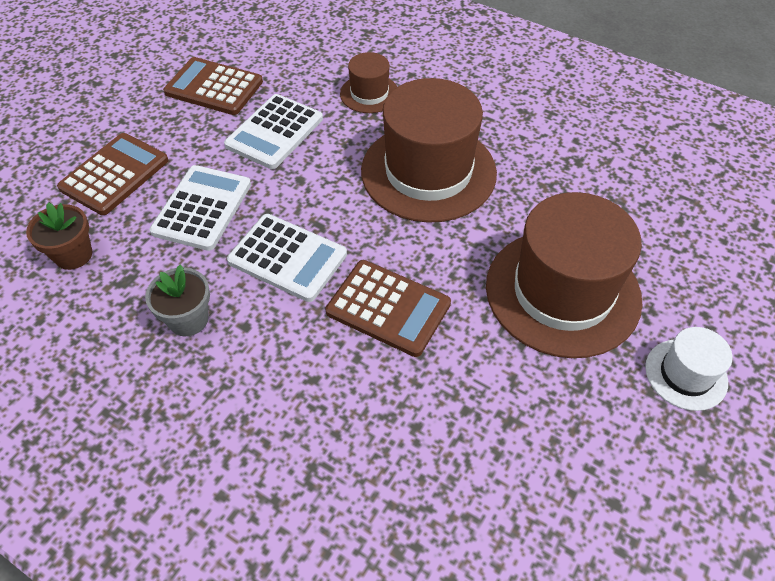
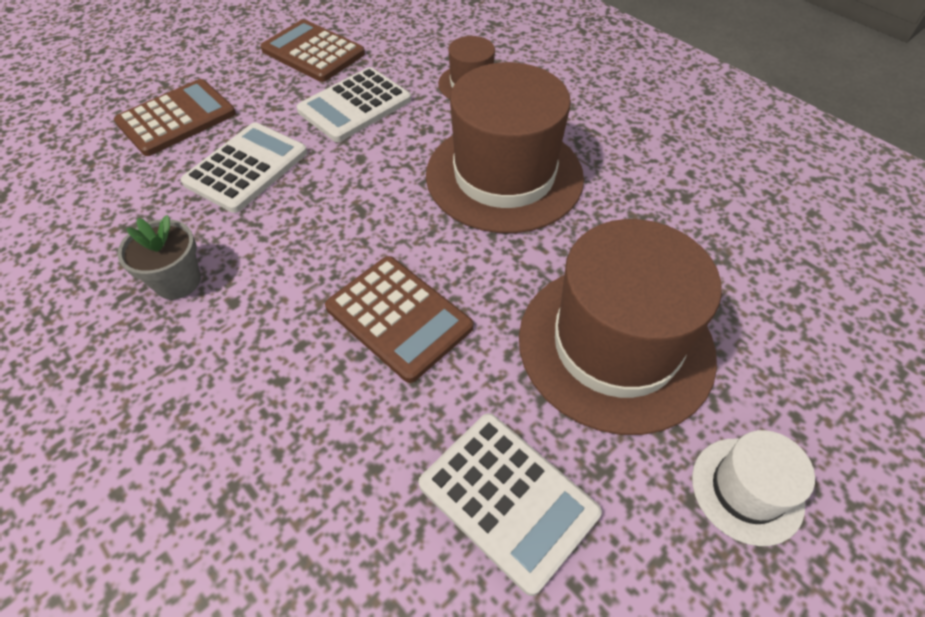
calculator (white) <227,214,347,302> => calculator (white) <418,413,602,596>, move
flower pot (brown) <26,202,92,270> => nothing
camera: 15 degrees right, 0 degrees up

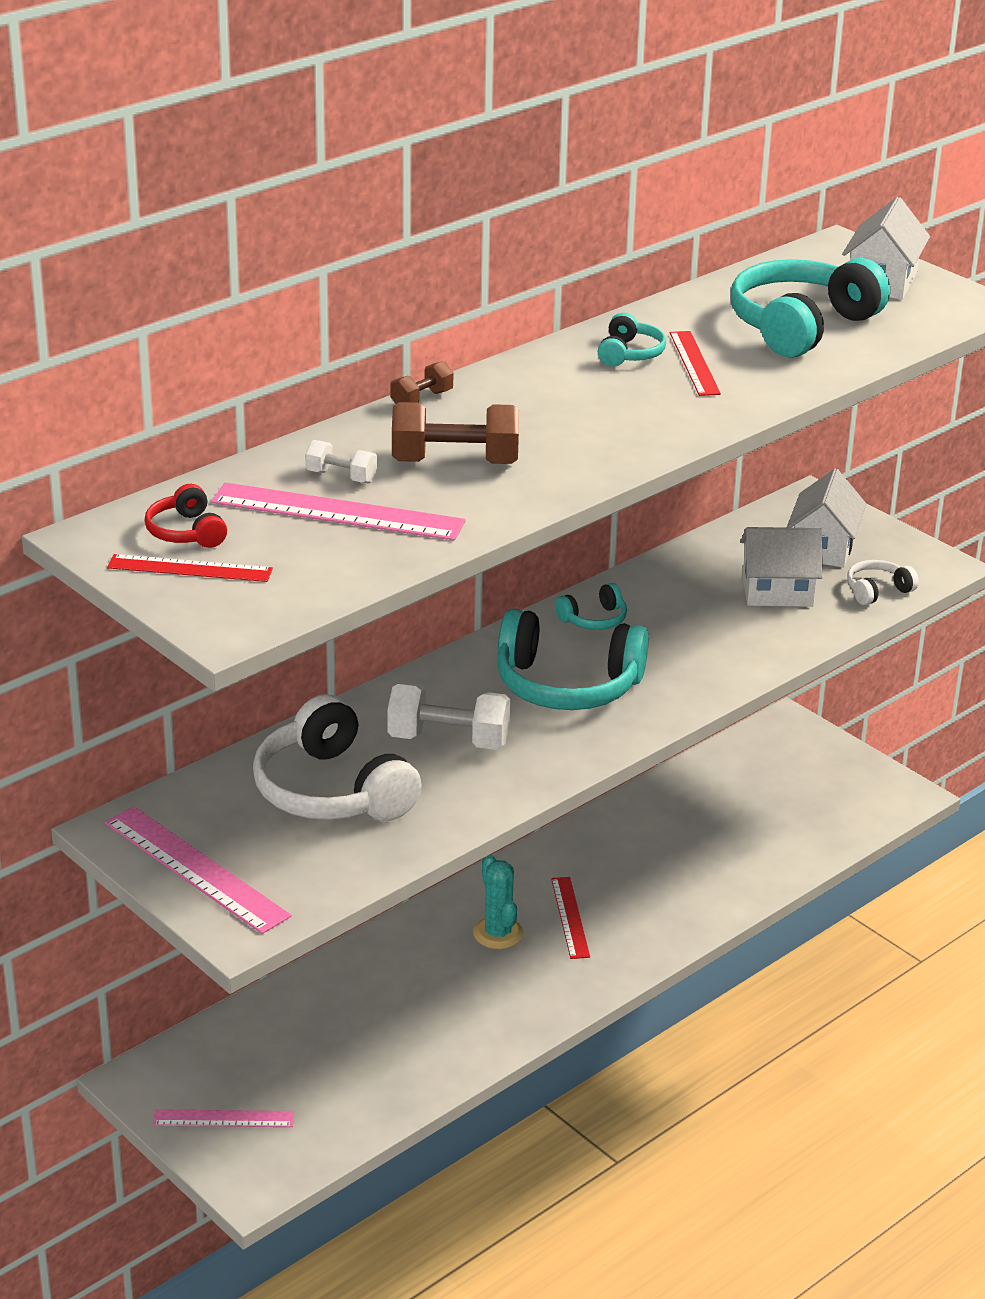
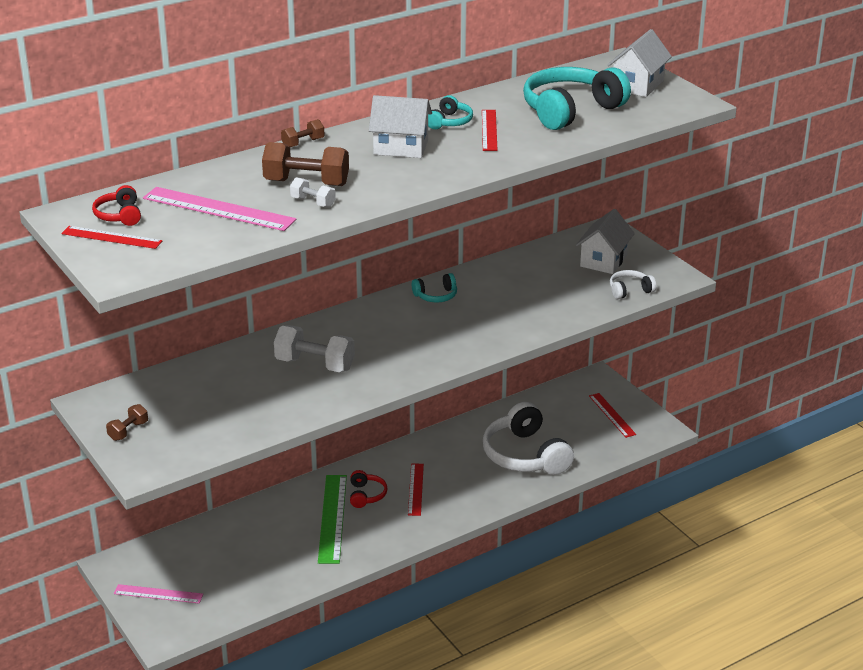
ruler (pink) <105,806,291,934> => dumbbell (brown) <106,404,148,441>
dumbbell (white) <305,440,377,484> => dumbbell (white) <290,177,336,208>, move
nothing => ruler (green) <318,475,347,564>
cactus (turquoise) <473,855,523,949> => headphones (red) <350,470,388,508>
house (white) <740,527,823,607> => house (white) <369,95,432,158>, move
headphones (white) <253,694,422,821> => headphones (white) <483,402,574,475>, move
nothing => ruler (red) <589,393,636,438>
headphones (turquoise) <497,608,649,710> => nothing
camera: 10 degrees right, 0 degrees up

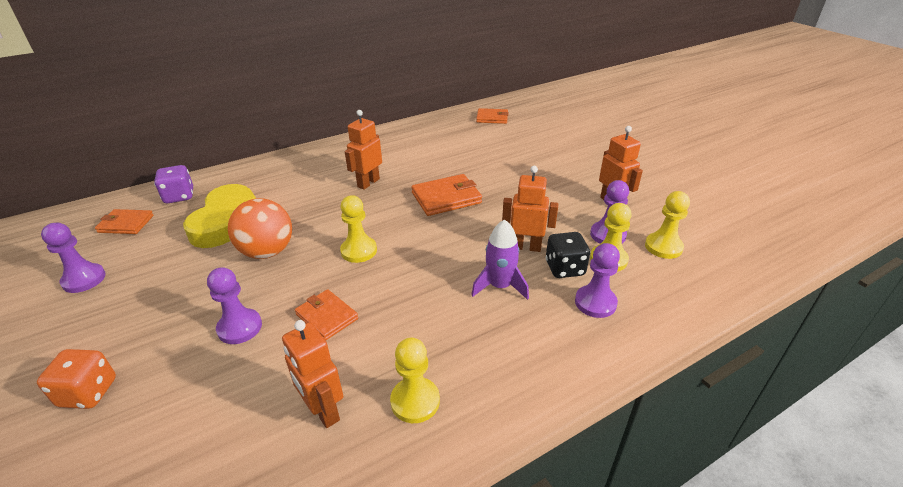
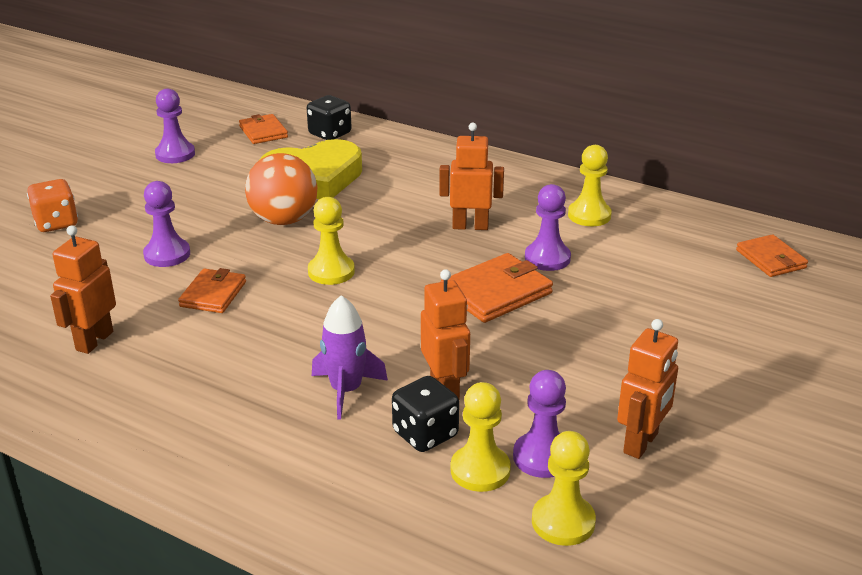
dice (purple) <154,165,193,203> => dice (black) <307,95,352,140>
wallet (orange) <411,174,482,216> => wallet (orange) <441,253,553,323>, 75 degrees counterclockwise
pawn (purple) <575,243,620,318> => pawn (purple) <525,184,571,271>, move
pawn (yellow) <390,338,440,423> => pawn (yellow) <568,145,612,226>, move
camera: 60 degrees right, 5 degrees down

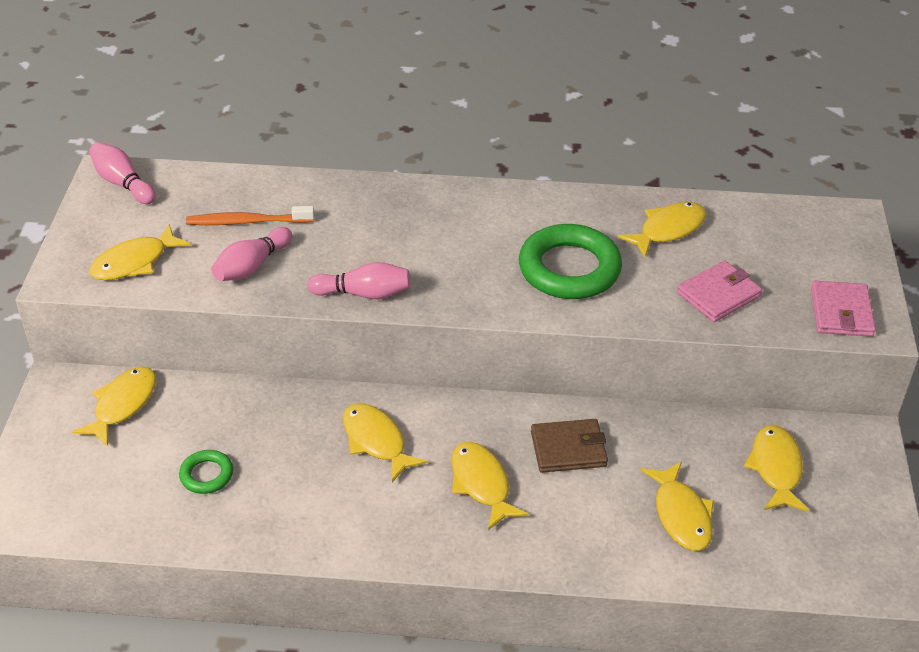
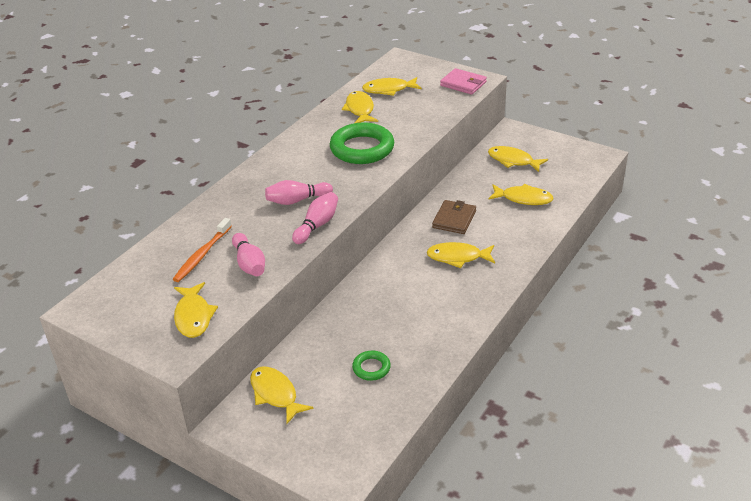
bowling pin (pink) <89,142,156,204> => bowling pin (pink) <265,180,333,205>, move
fish (yellow) <343,403,427,482> => fish (yellow) <362,77,422,96>, move
wallet (pink) <677,260,762,322> => nothing
camera: 60 degrees left, 5 degrees down

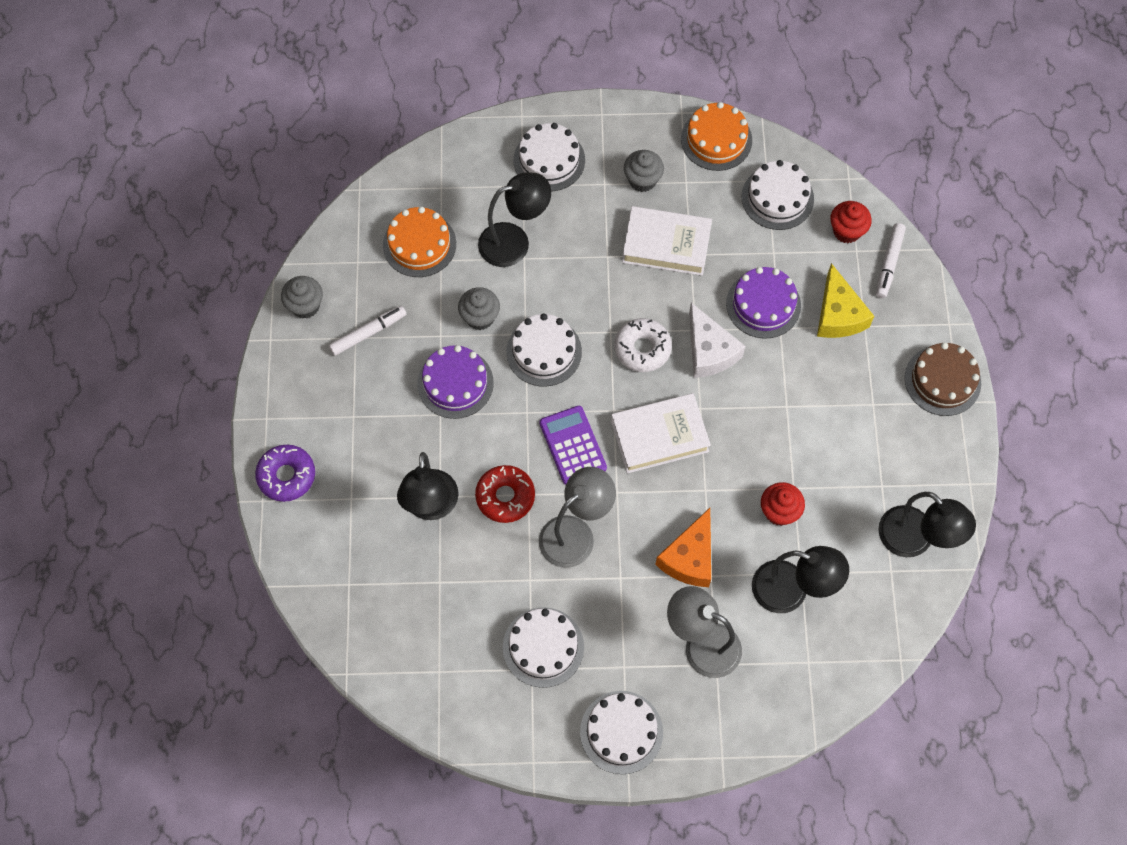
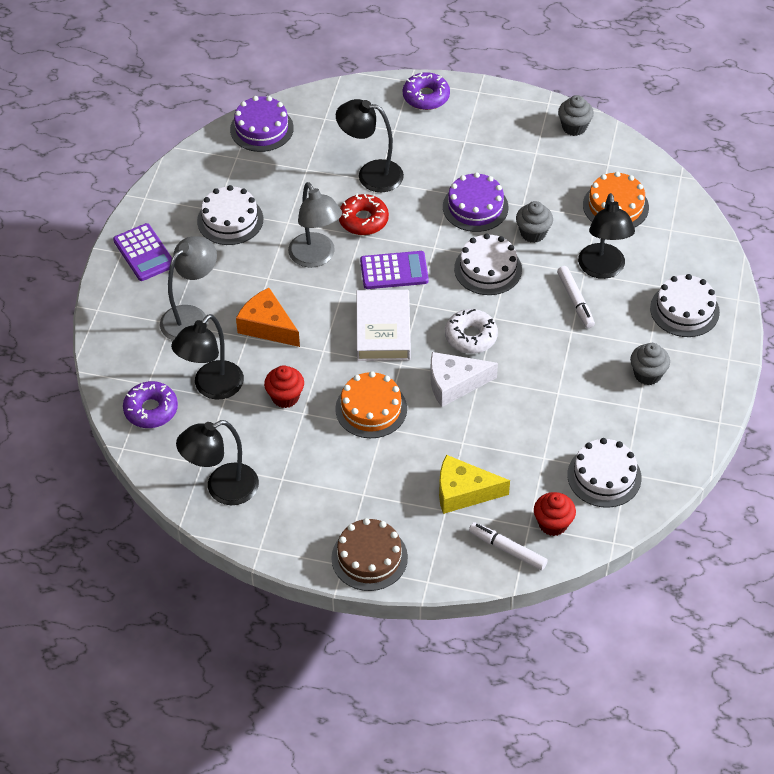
cake (white) <580,691,663,774> => calculator (purple) <113,223,172,281>
nothing => donut (purple) <123,381,178,428>
cake (purple) <726,267,801,339> => cake (purple) <230,96,294,152>, move
cake (orange) <681,102,752,171> => cake (orange) <335,371,407,438>, move
marker (white) <329,306,407,356> => marker (white) <557,266,595,328>, move
book (white) <622,206,712,276> => nothing
camera: 105 degrees right, 15 degrees down

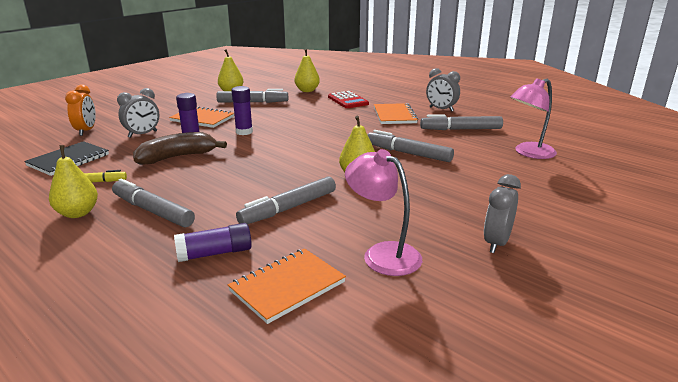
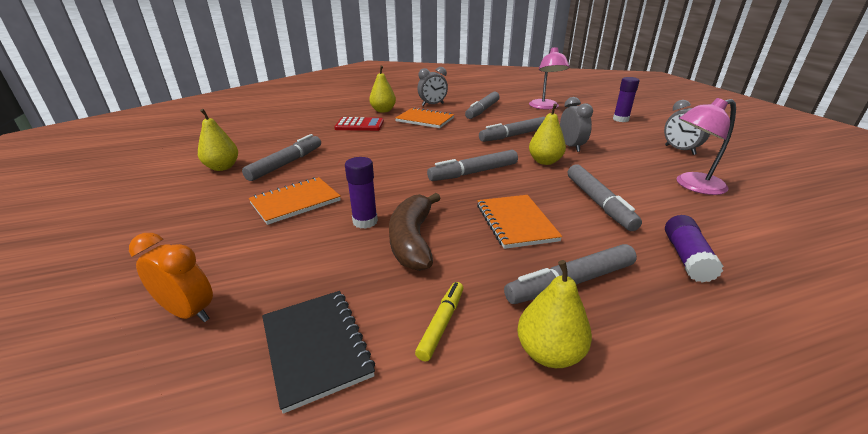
pear (yellow) <295,49,320,92> => pear (yellow) <369,66,396,113>, move
nothing => marker (grey) <427,150,518,181>
notebook (orange) <228,249,346,324> => notebook (orange) <477,195,562,249>, move
clock (grey) <117,88,159,138> => clock (grey) <560,97,593,152>, move
glue stick (purple) <231,86,253,135> => glue stick (purple) <613,77,640,122>, move
camera: 60 degrees left, 5 degrees up

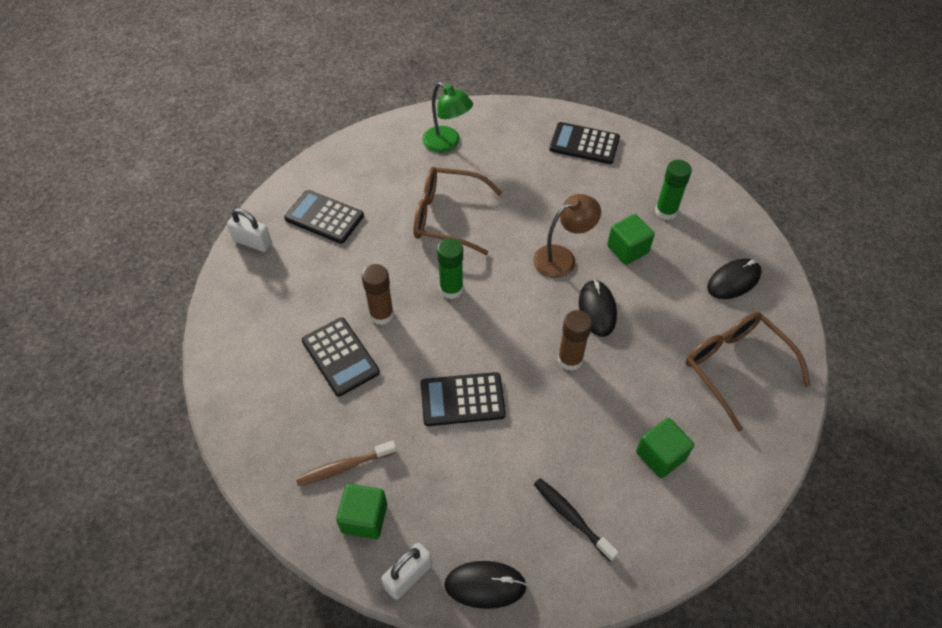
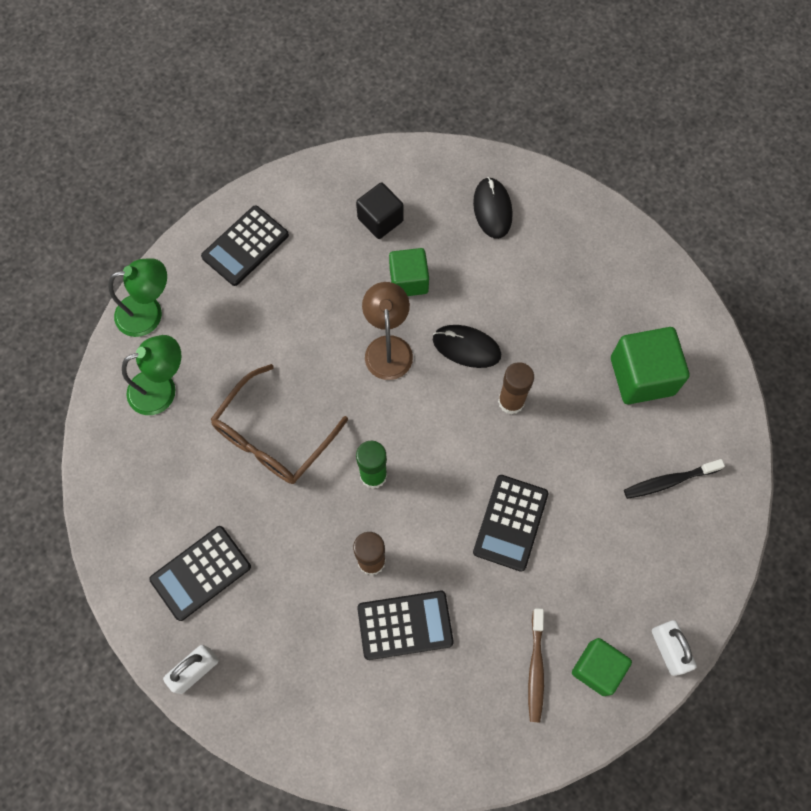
nothing => lamp (green) <108,258,167,337>
glue stick (green) <655,160,692,220> => cube (black) <356,183,404,239>
cube (green) <636,418,694,478> => cube (green) <611,327,690,404>, x1.51
mouse (black) <444,561,527,609> => nothing
glasses (brown) <685,312,811,432> => nothing
camera: 65 degrees left, 15 degrees up

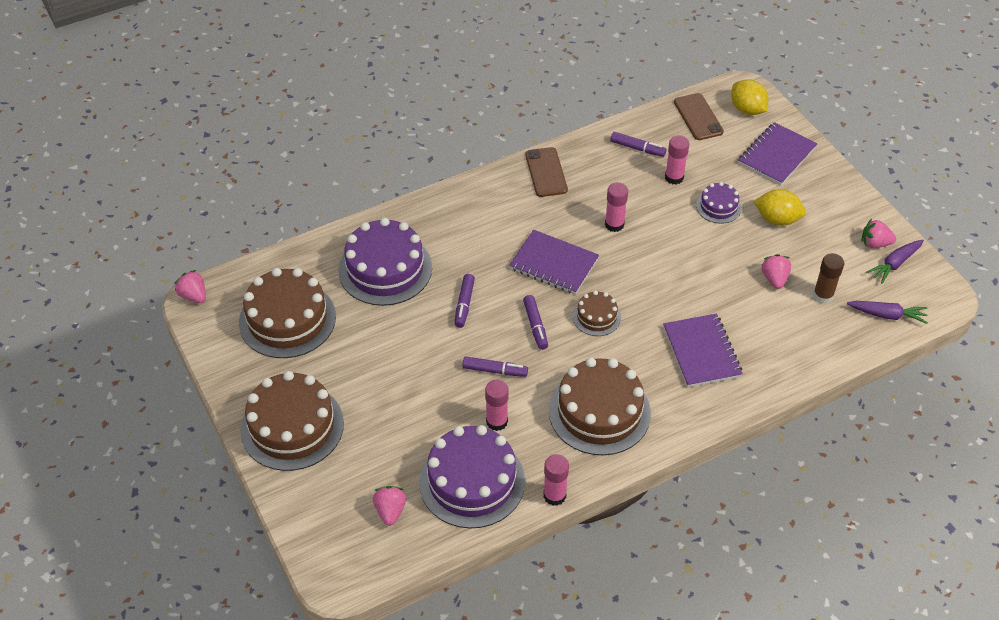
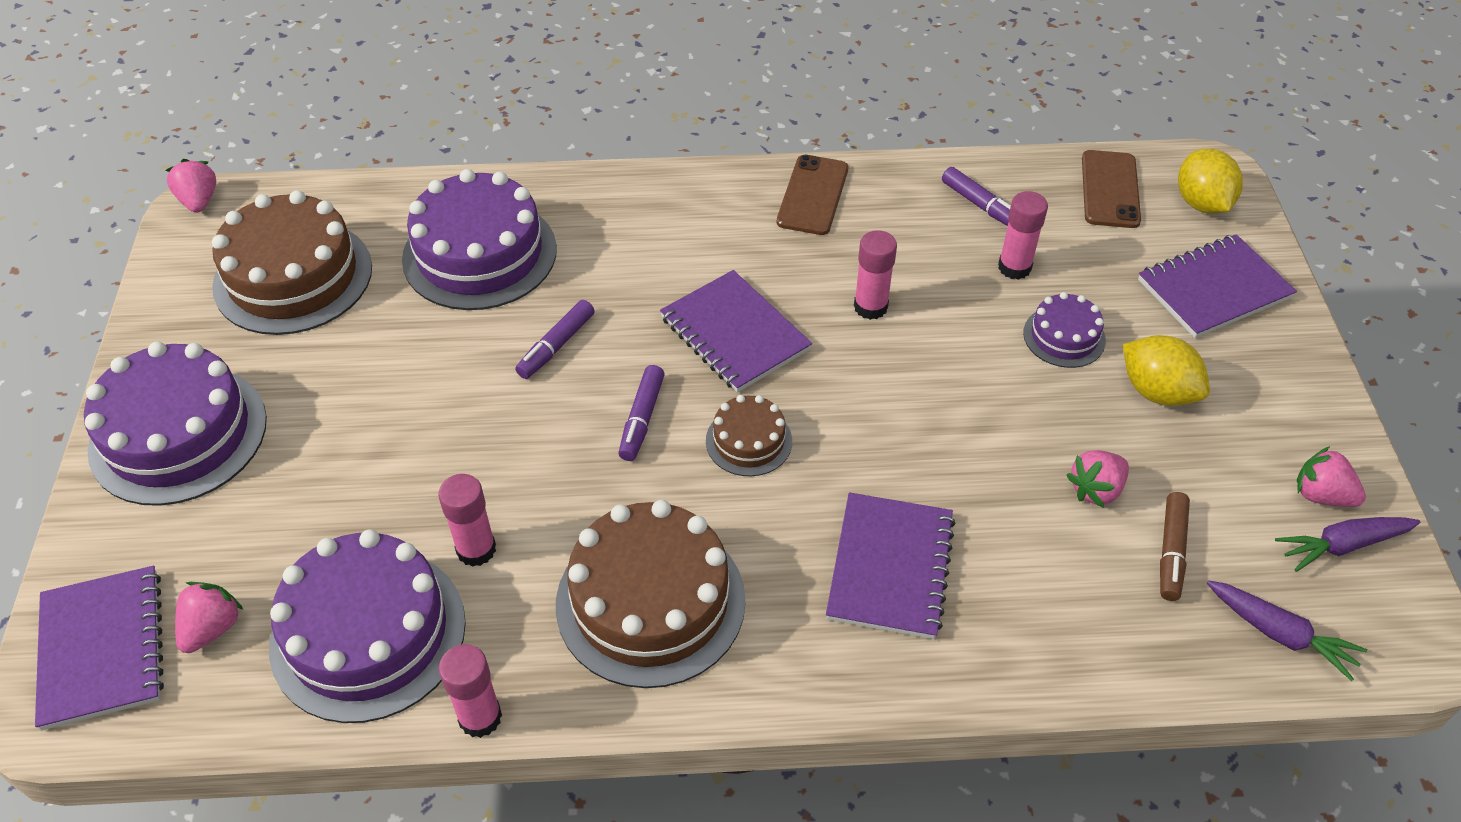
nothing => notebook (purple) <35,566,164,730>
cake (brown) <240,371,344,471> => cake (purple) <84,341,267,506>
strawberry (pink) <762,254,791,289> => strawberry (pink) <1066,450,1129,508>, 150 degrees counterclockwise
glue stick (brown) <813,253,844,304> => marker (brown) <1160,492,1190,601>
marker (purple) <462,356,528,377> => nothing
camera: 25 degrees right, 0 degrees up

